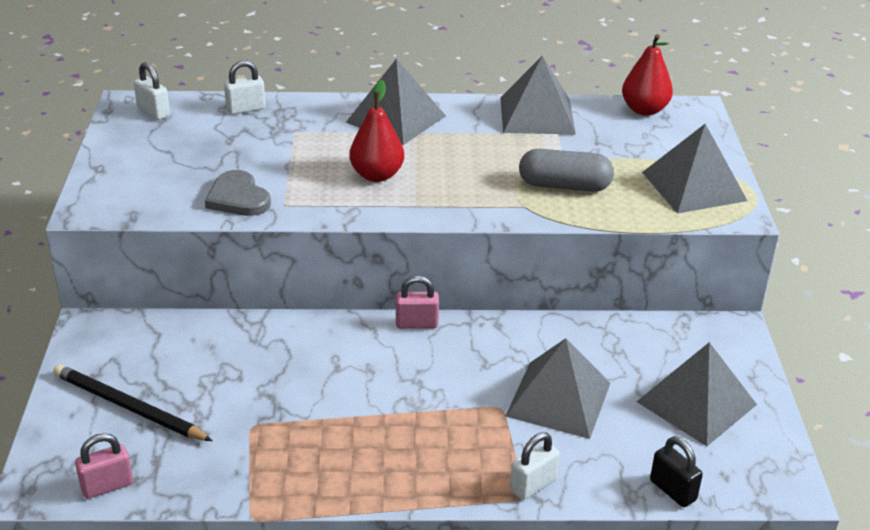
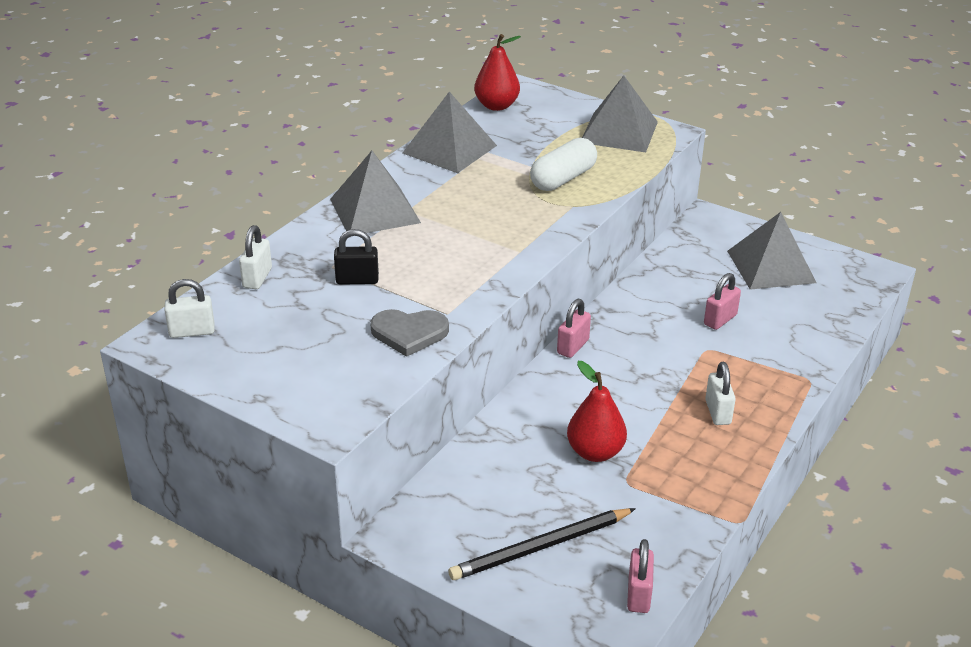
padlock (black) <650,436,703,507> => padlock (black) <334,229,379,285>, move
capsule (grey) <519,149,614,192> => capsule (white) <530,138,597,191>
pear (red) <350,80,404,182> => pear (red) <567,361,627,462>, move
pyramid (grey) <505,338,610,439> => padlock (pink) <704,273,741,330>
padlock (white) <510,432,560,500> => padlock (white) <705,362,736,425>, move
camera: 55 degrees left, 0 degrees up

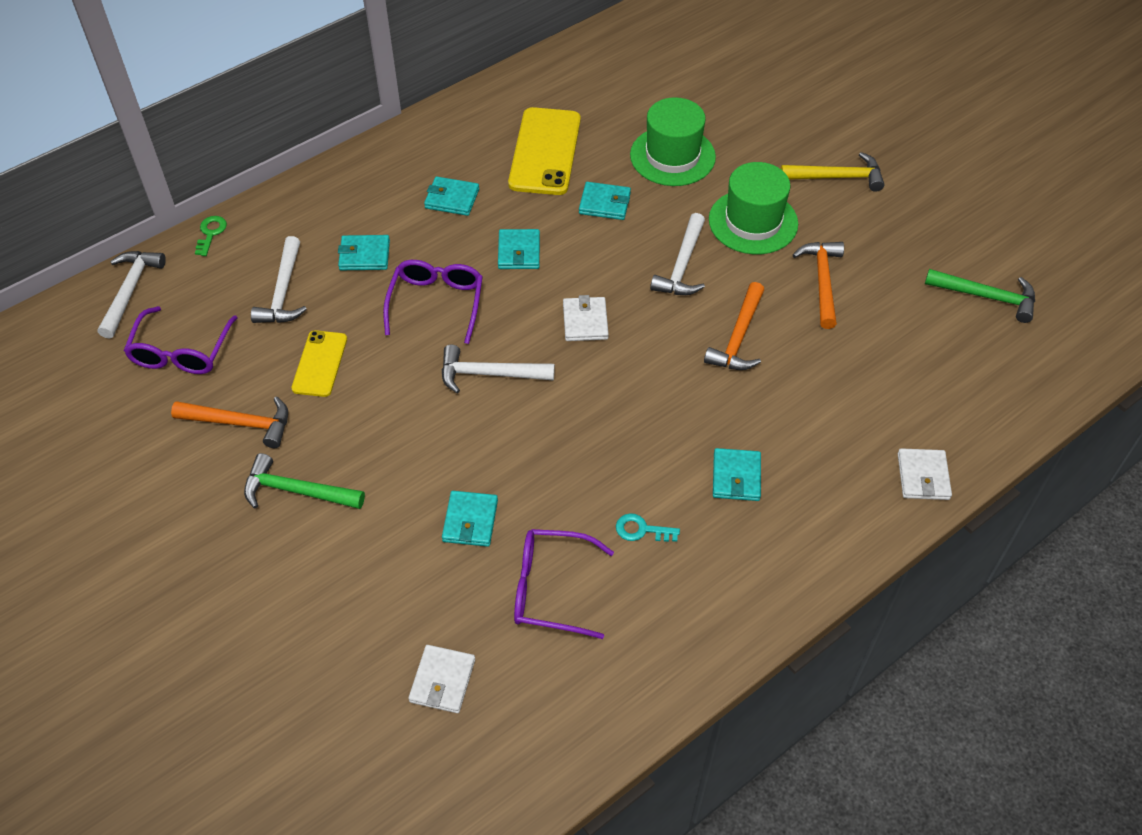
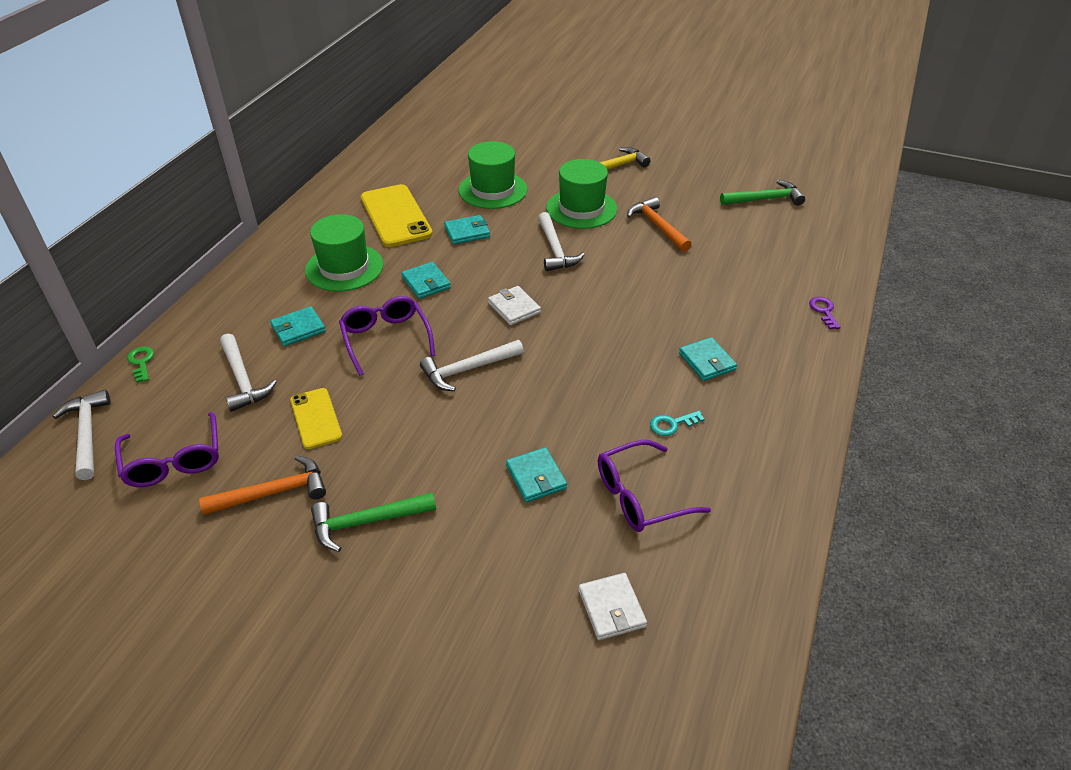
wallet (turquoise) <424,176,479,216> => hat (green) <305,214,384,292>
wallet (white) <898,448,952,500> => key (purple) <809,297,841,329>
hammer (orange) <704,282,764,370> => nothing
camera: 30 degrees left, 10 degrees down

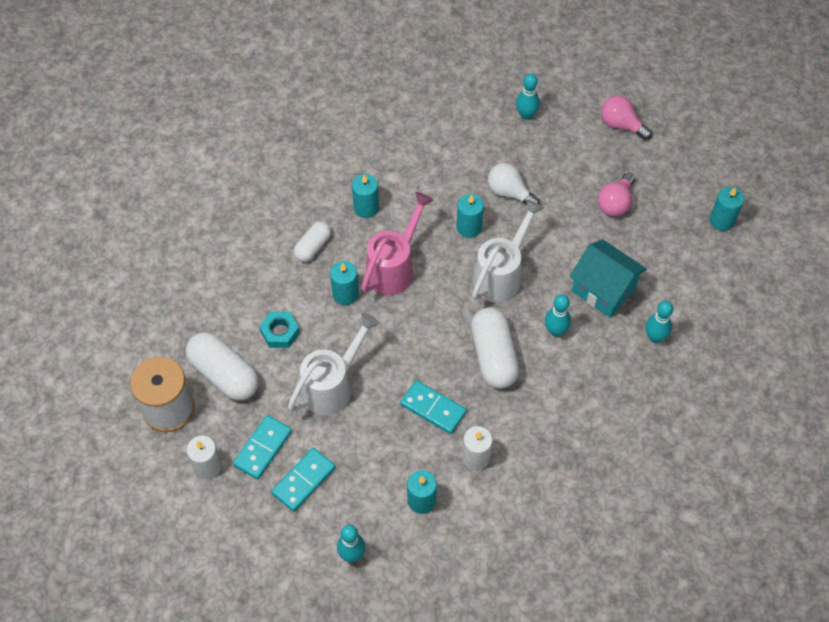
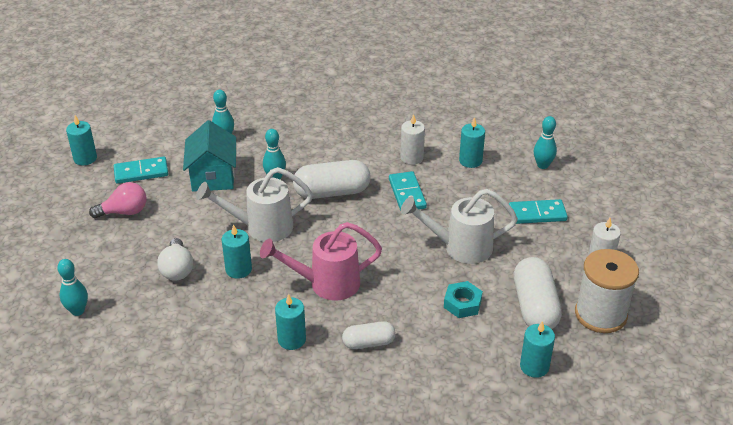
domino (turquoise) <233,415,292,479> => domino (turquoise) <114,157,169,184>, move
capsule (white) <471,307,519,388> => capsule (white) <293,160,371,199>, 45 degrees clockwise
candle (turquoise) <330,261,359,305> => candle (turquoise) <520,321,555,378>, move
light bulb (pink) <601,95,652,140> => nothing
camera: 135 degrees left, 20 degrees down

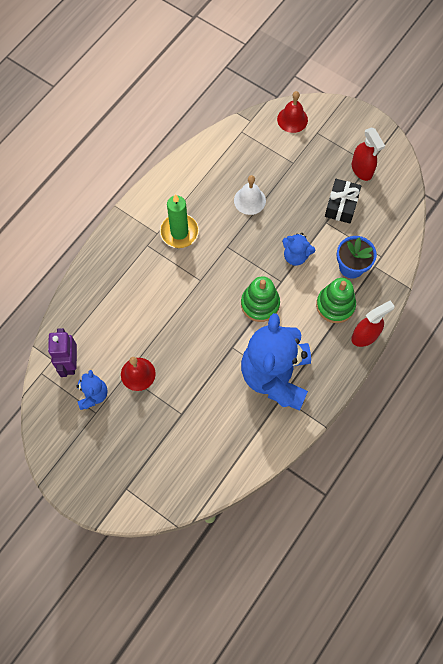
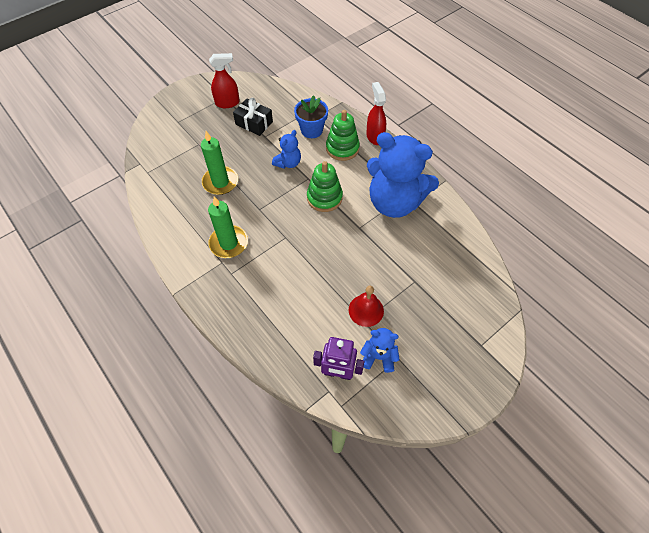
bell (white) <234,175,266,215> => candle (green) <201,131,238,195>
bell (red) <277,91,308,133> => nothing
camera: 75 degrees left, 10 degrees down

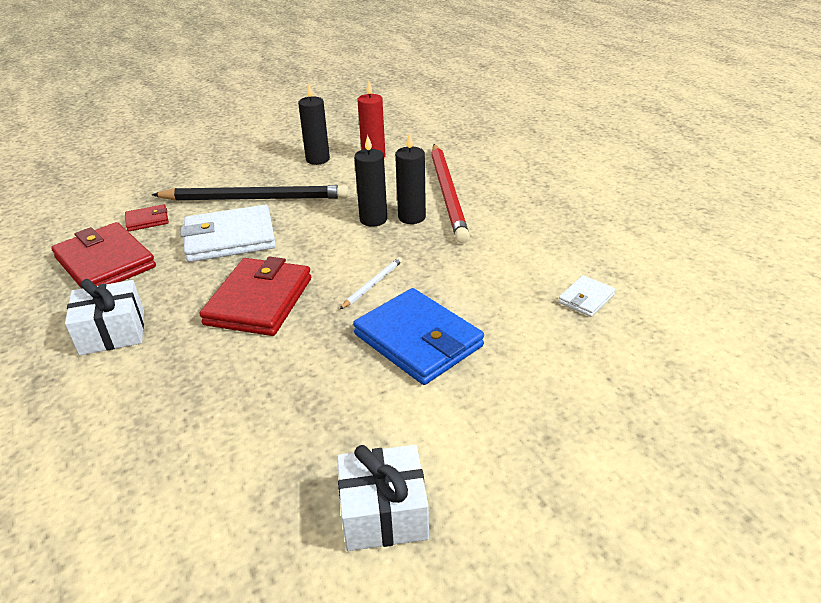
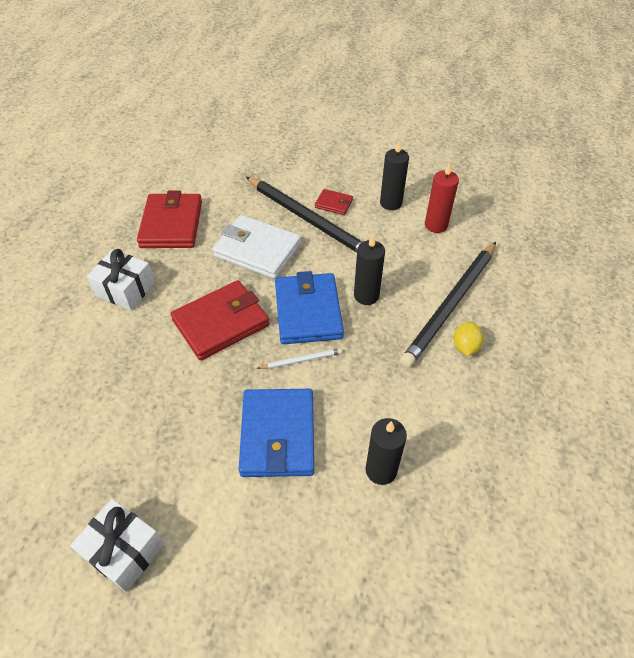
nothing => wallet (blue) <275,271,344,344>
wallet (red) <125,204,169,231> => wallet (red) <315,189,353,215>, move
candle (black) <395,133,426,224> => candle (black) <366,418,407,485>, move
pencil (red) <431,144,470,243> => pencil (black) <400,242,496,368>
nothing => lemon (yellow) <454,322,484,356>
wallet (white) <558,275,615,317> => nothing
camera: 40 degrees right, 15 degrees up

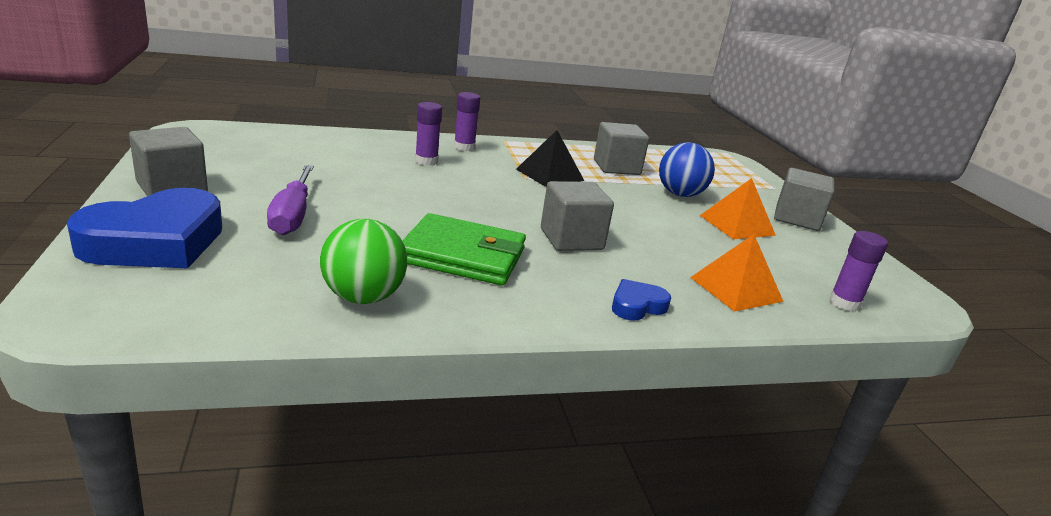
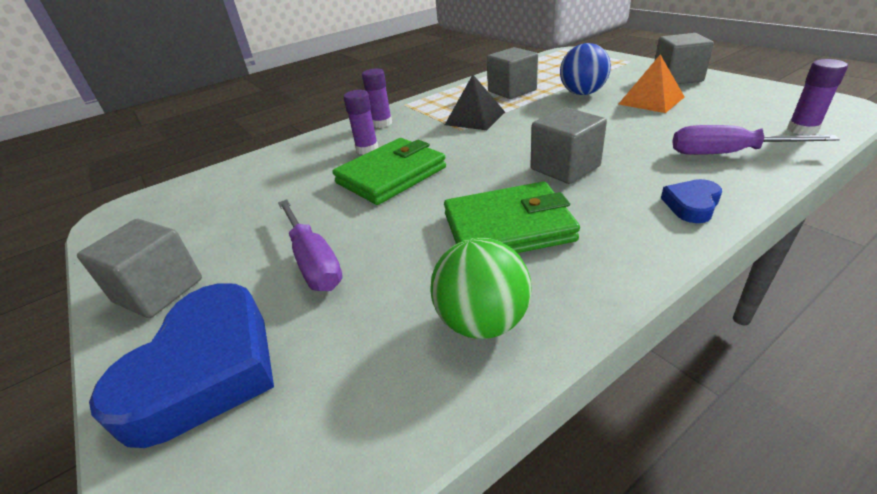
nothing => wallet (green) <332,138,446,205>
pyramid (orange) <690,234,784,312> => screwdriver (purple) <673,125,840,155>
camera: 15 degrees left, 10 degrees up

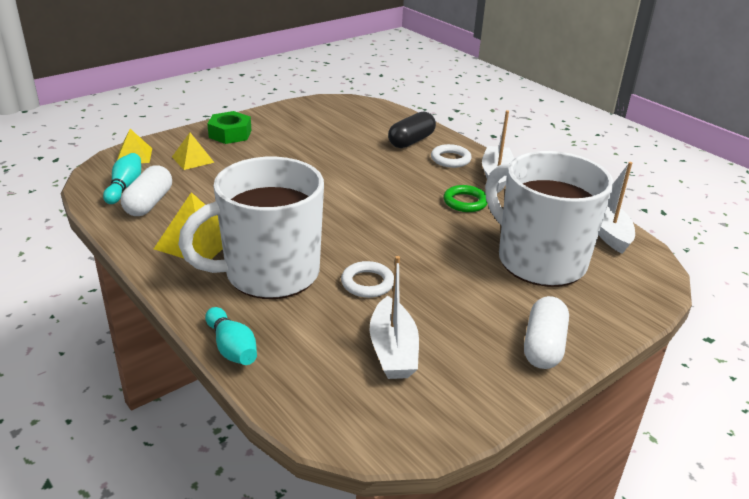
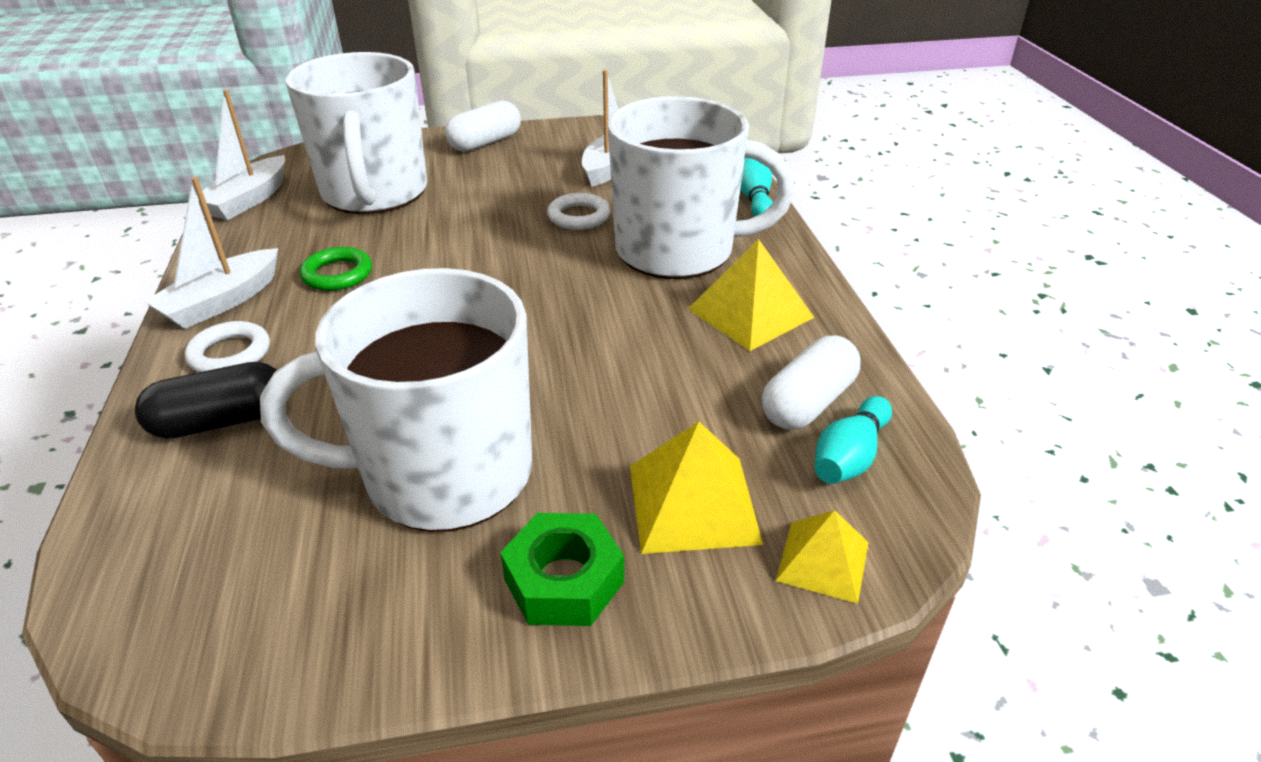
nothing => mug (white) <260,268,532,532>
pyramid (yellow) <172,133,215,170> => pyramid (yellow) <630,422,763,554>, x1.57
camera: 150 degrees left, 5 degrees up

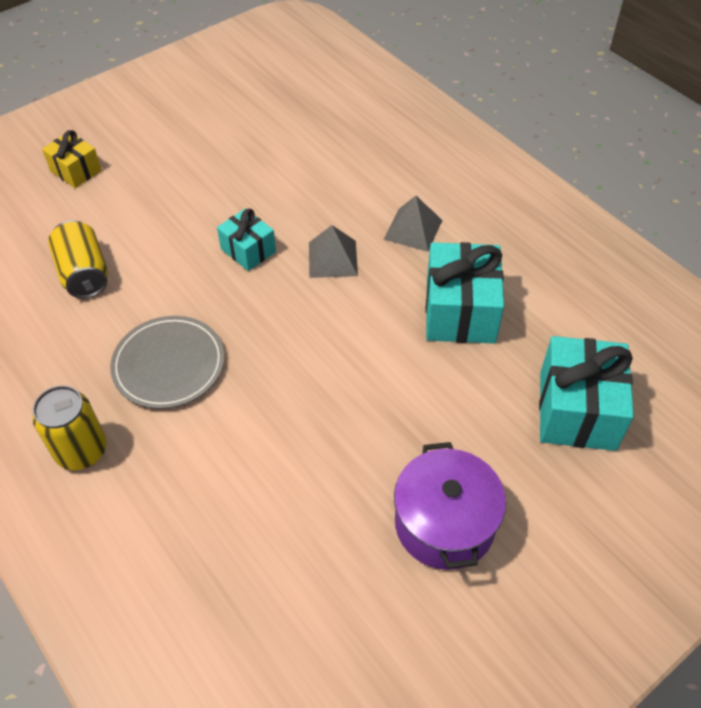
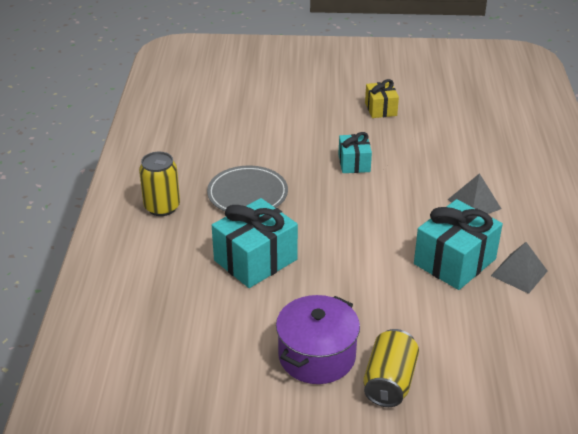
gift (turquoise) <539,336,634,451> => gift (turquoise) <212,198,298,288>, move
can (yellow) <48,220,108,298> => can (yellow) <363,329,419,407>, move
gift (yellow) <42,130,102,188> => gift (yellow) <365,79,399,118>, move
pyramid (grey) <309,225,358,278> => pyramid (grey) <491,242,548,294>, move
camera: 40 degrees right, 15 degrees down

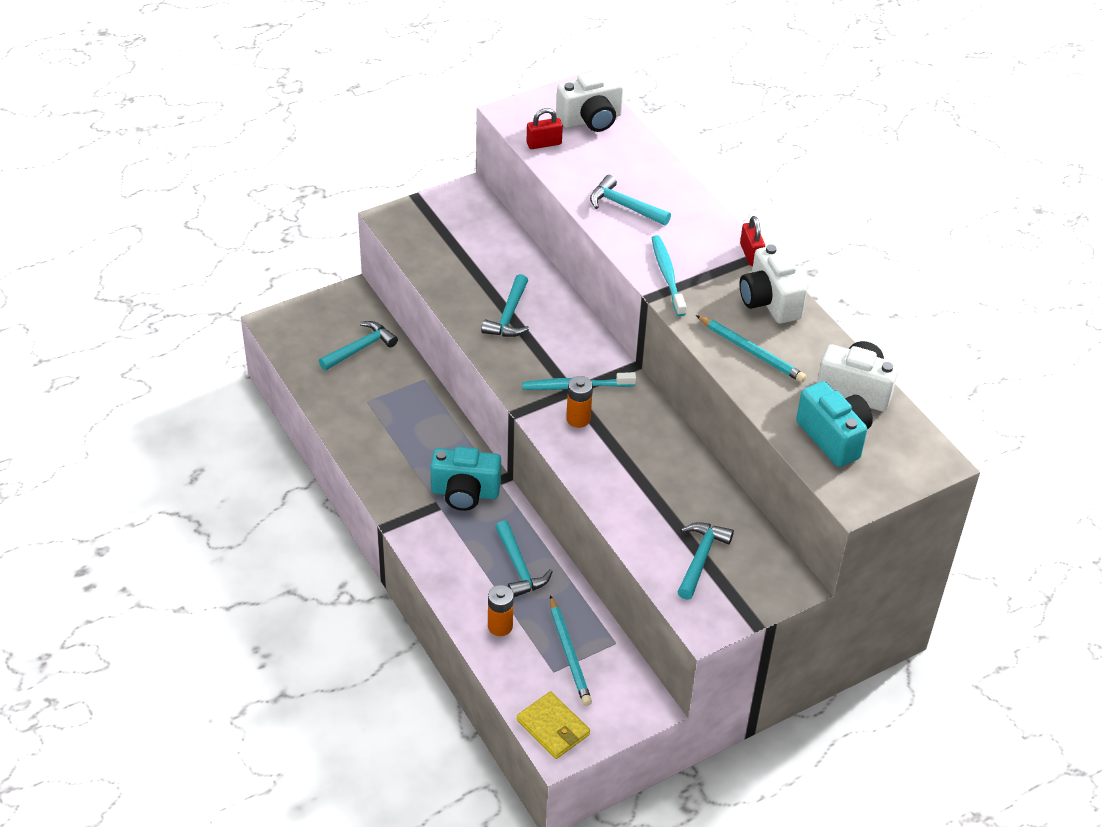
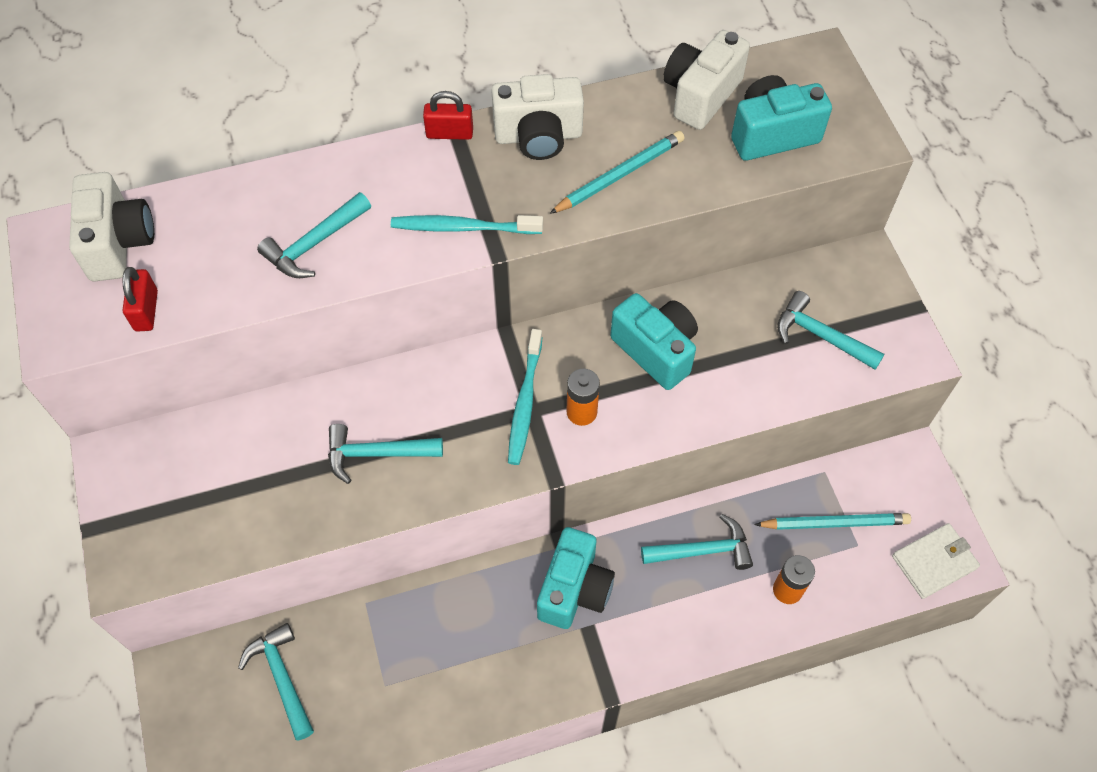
hammer (turquoise) <481,274,529,337> => hammer (turquoise) <328,424,443,484>, 150 degrees clockwise
nothing => camera (turquoise) <610,293,698,390>
wallet (yellow) <517,691,590,759> => wallet (white) <892,523,980,599>
camera: 75 degrees left, 15 degrees up

